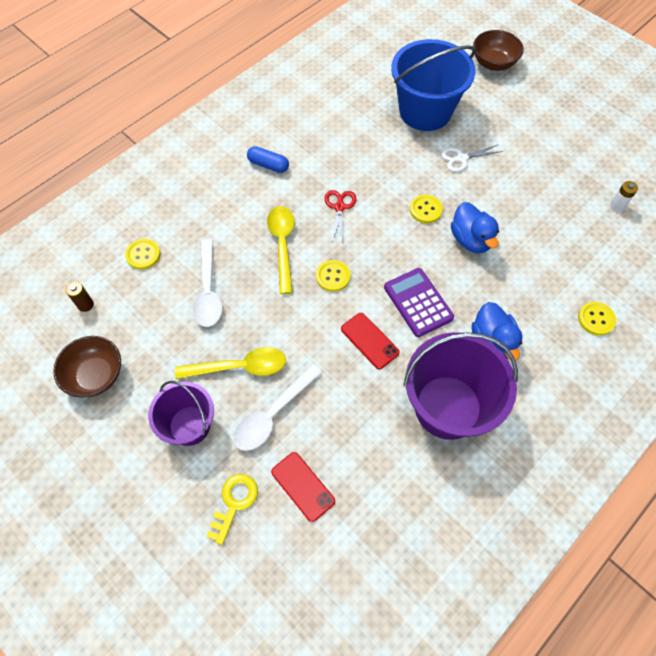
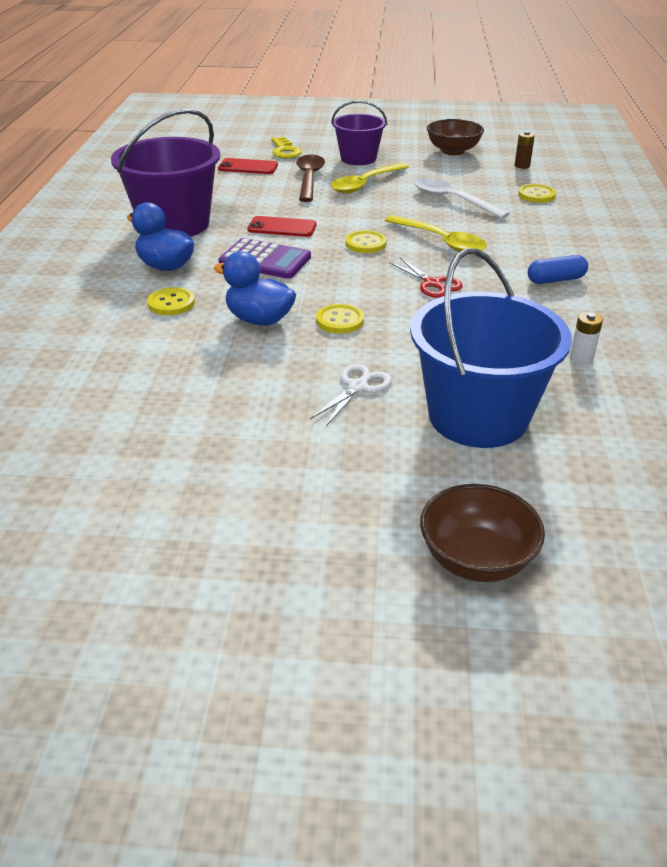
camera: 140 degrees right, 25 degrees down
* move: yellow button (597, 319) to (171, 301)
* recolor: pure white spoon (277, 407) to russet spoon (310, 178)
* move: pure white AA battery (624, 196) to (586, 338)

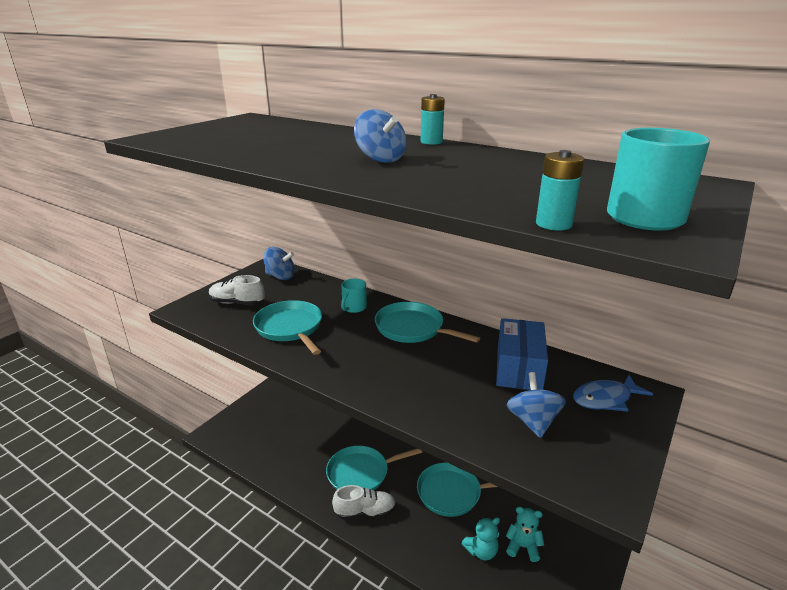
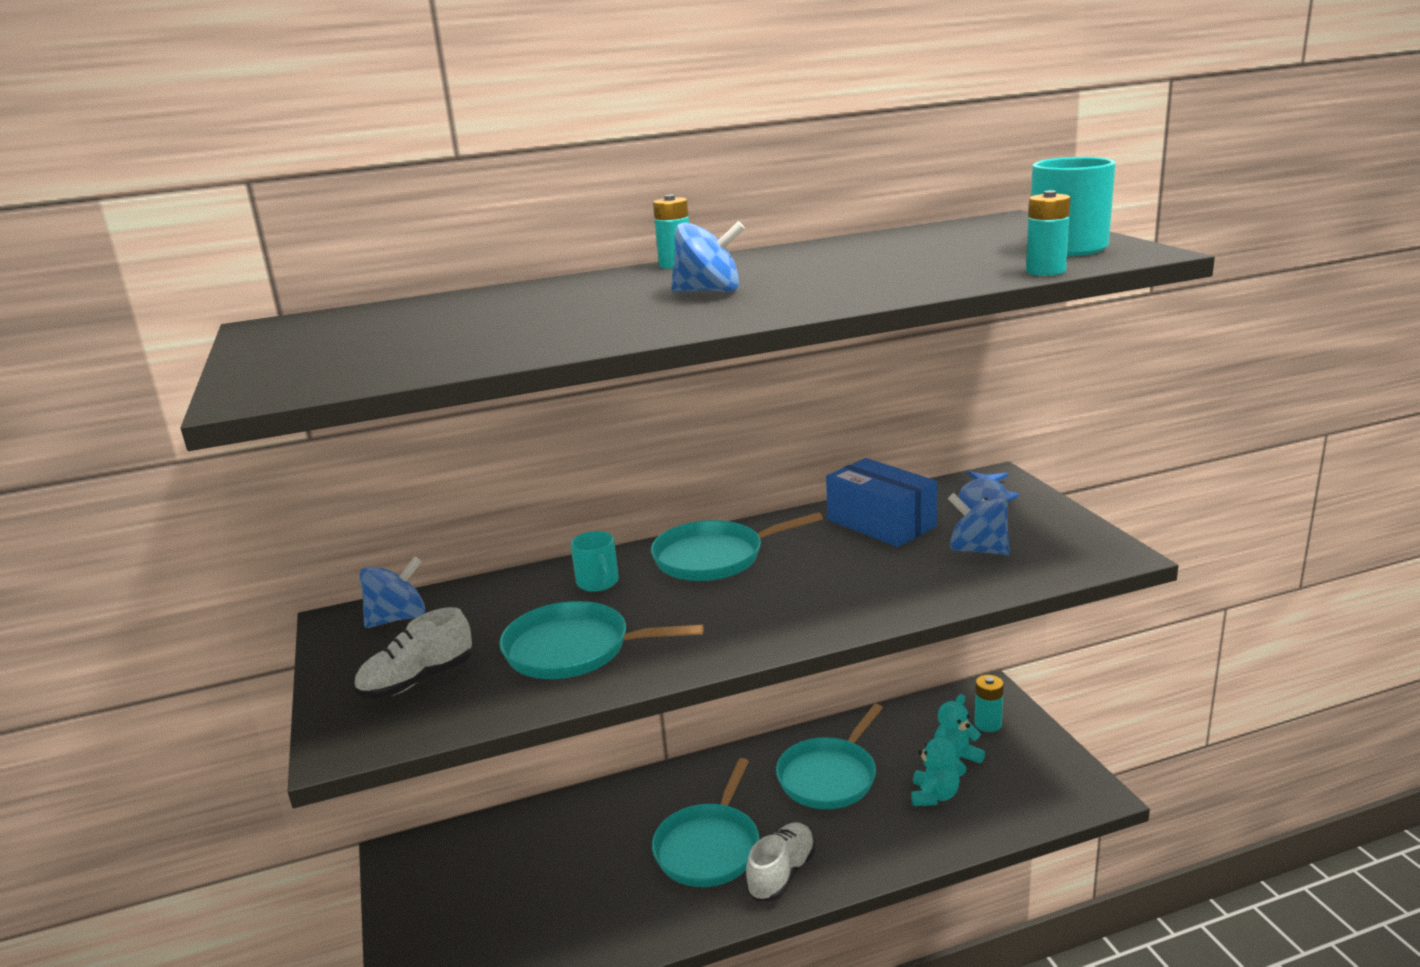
camera: 50 degrees left, 5 degrees down
* insert: aqua AA battery (989, 703)

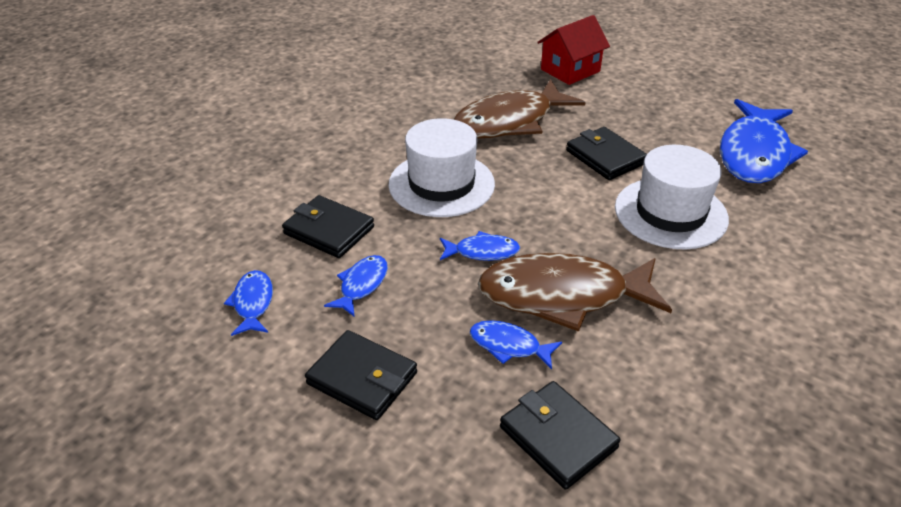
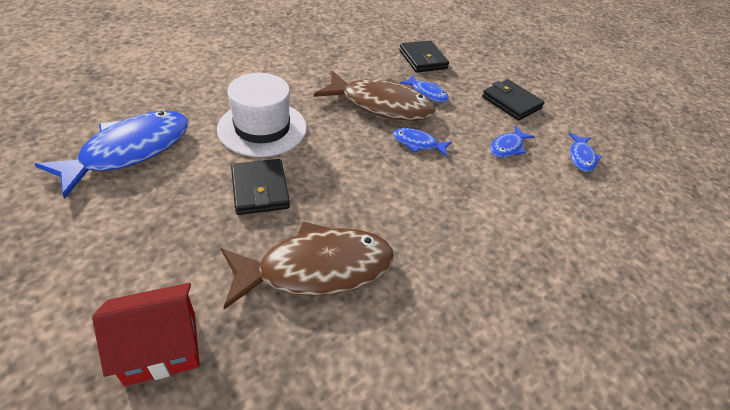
camera: 165 degrees left, 5 degrees up
* delete: jet-black wallet (328, 226)
* delete: pure white hat (441, 167)

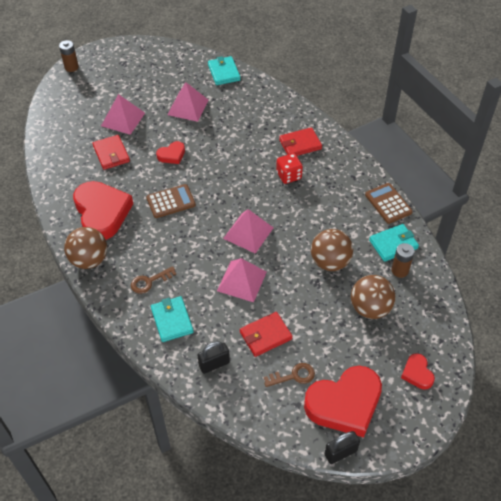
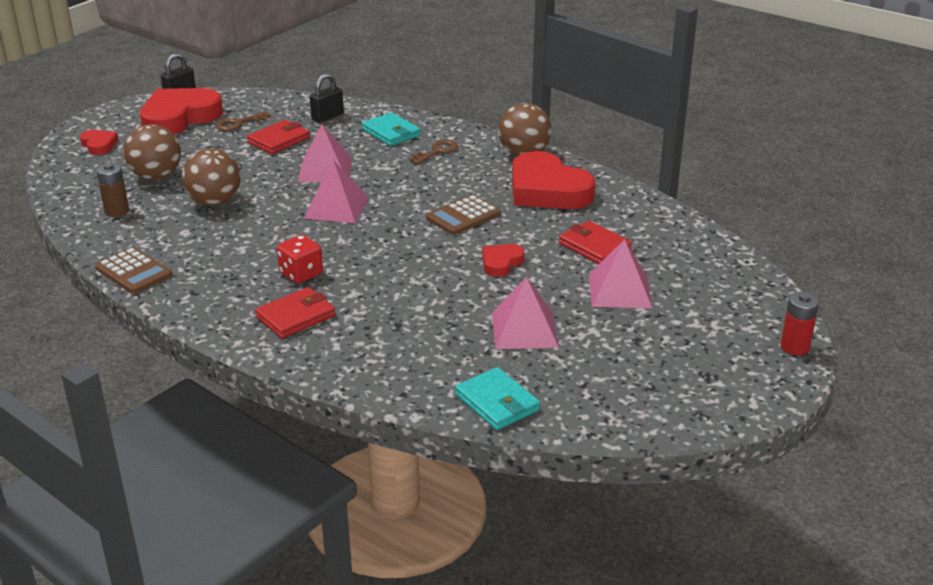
camera: 160 degrees right, 20 degrees down
* recolor: russet AA battery (69, 56) to crimson AA battery (800, 323)
* delete: aqua wallet (394, 243)

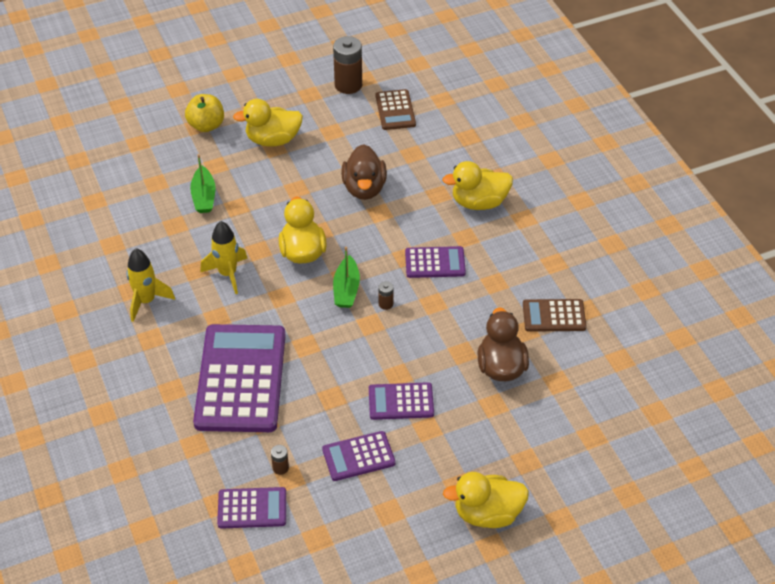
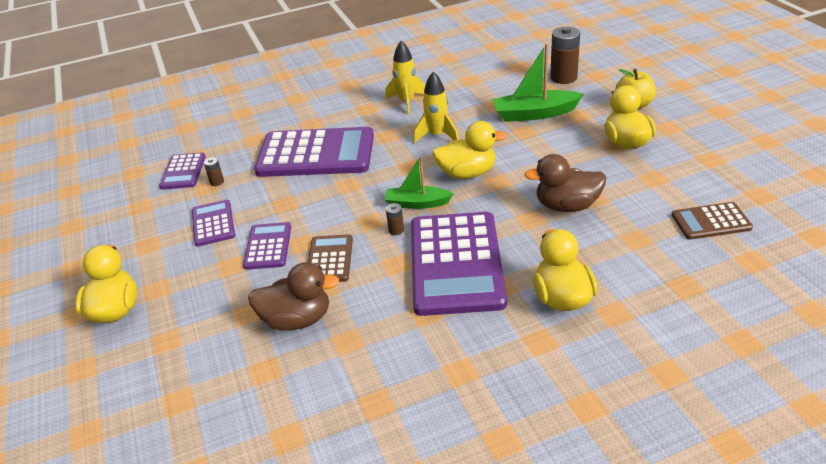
camera: 95 degrees right, 10 degrees down
* move: russet pocket calculator (555, 315) to (330, 258)
* resize: purple pocket calculator (435, 262) = (459, 264) x2.02
* resize: leaf-green toy boat (202, 183) = (538, 82) x1.52
* move: russet AA battery (347, 65) to (565, 55)

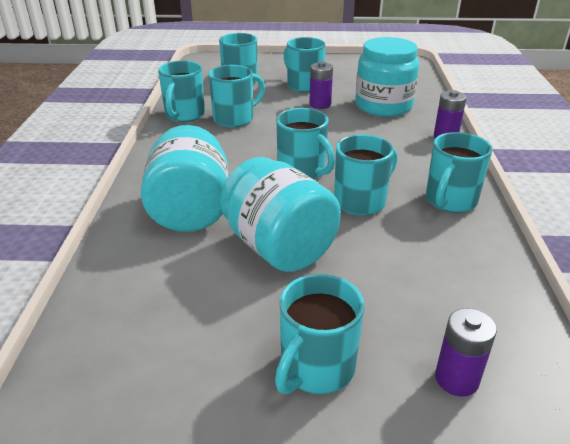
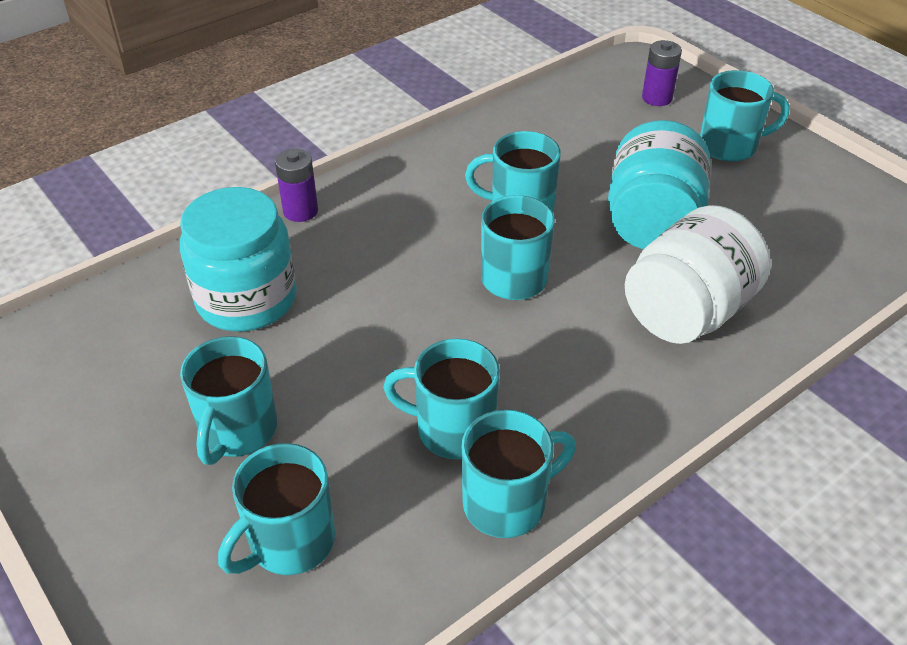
camera: 130 degrees left, 10 degrees up
* recolor: aqua jar (184, 178) to pure white jar (698, 274)
* delete: purple AA battery (321, 85)
* delete: aqua mug (459, 172)

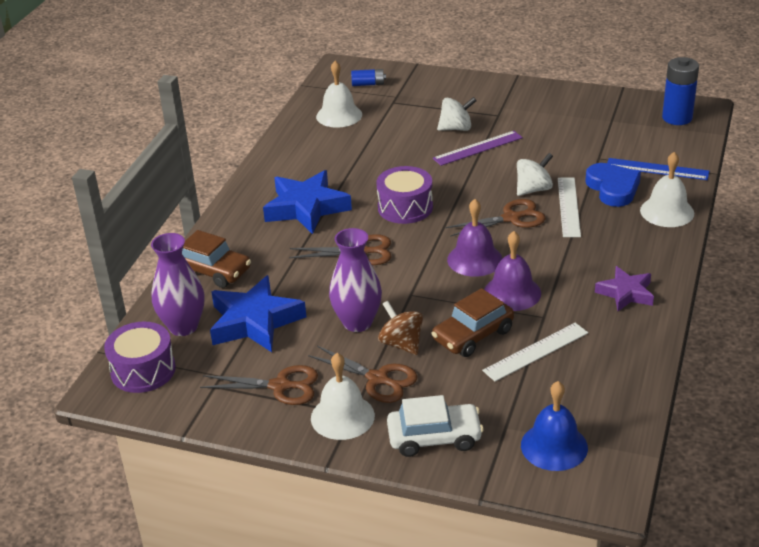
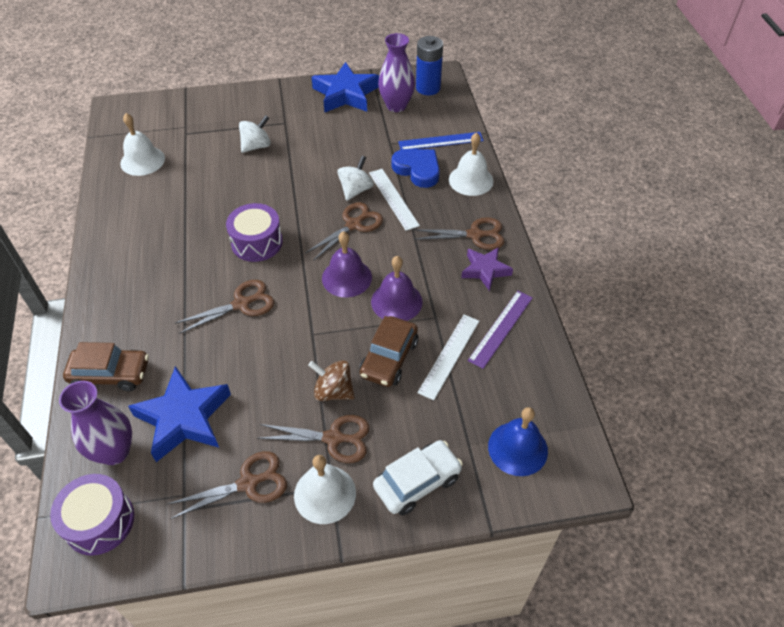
camera: 30 degrees left, 15 degrees up
* move: blue star (307, 202) to (345, 87)
* move: purple tall vase (355, 280) to (396, 72)
* insert: russet pair of scissors (459, 233)
* move: purple ruler (478, 148) to (500, 330)
* delete: blue AA battery (368, 77)

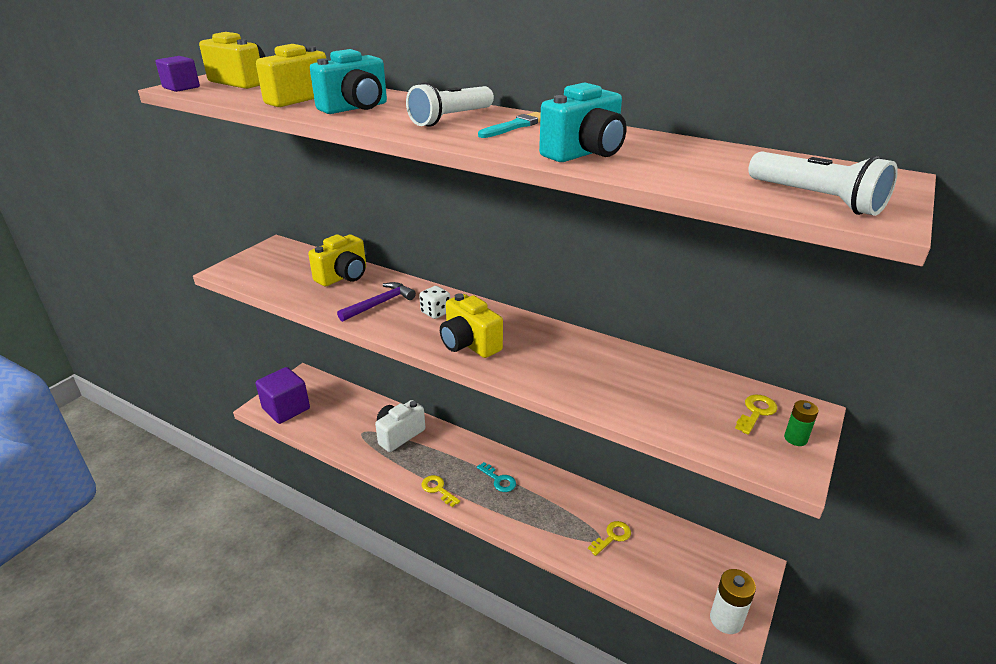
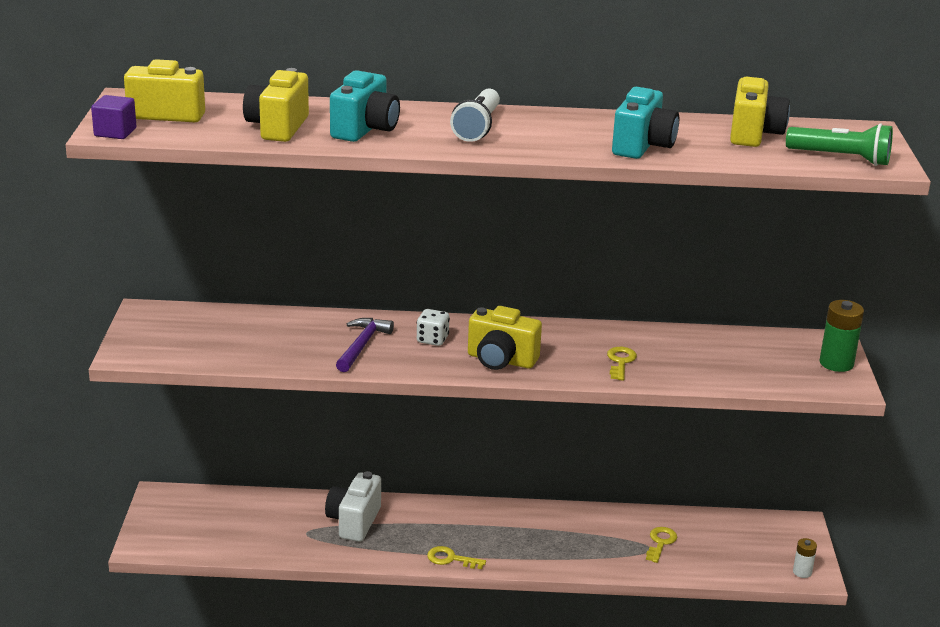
camera: 30 degrees left, 5 degrees down
* move: yellow door key (756, 415) to (622, 364)
* move: yellow photo camera (337, 260) to (760, 112)
* recolor: pure white pocket torch (823, 183) to leaf-green pocket torch (839, 144)
* resize: pure white AA battery (733, 601) = (805, 558) x0.58
* resize: leaf-green AA battery (801, 423) = (841, 336) x1.71
* delete: purple cube (282, 395)
* delete: aqua door key (496, 477)
* delete: aqua paint brush (509, 125)

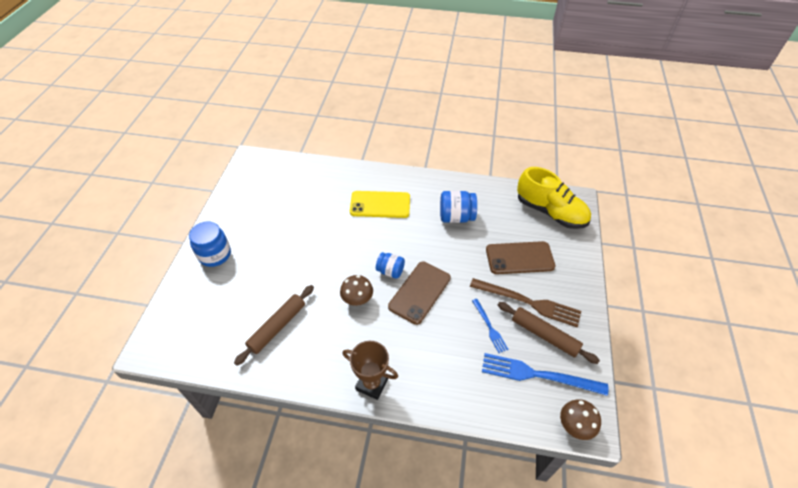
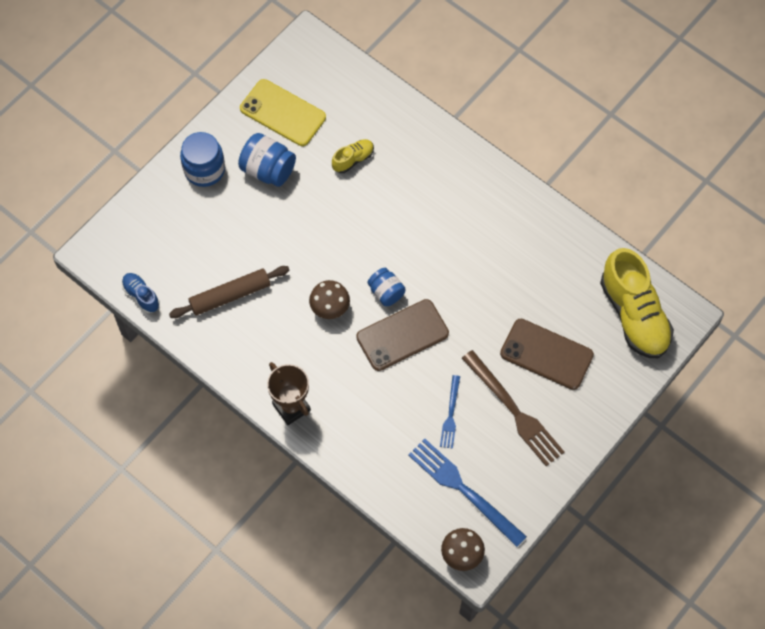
camera: 30 degrees right, 15 degrees up
* insert: blue shoe (141, 293)
* move: blue jar (458, 207) to (267, 160)
* move: yellow phone (380, 204) to (283, 112)
* insert: yellow shoe (353, 156)
* delete: russet pastry roller (549, 333)

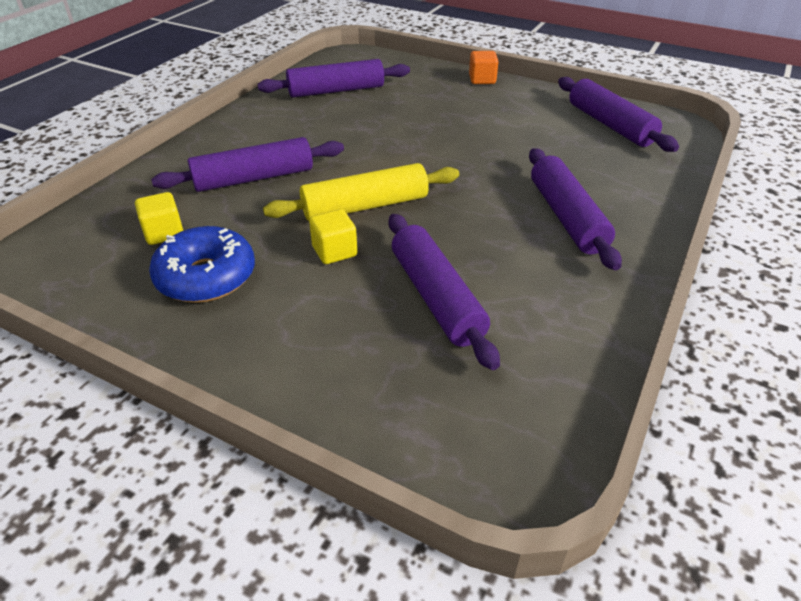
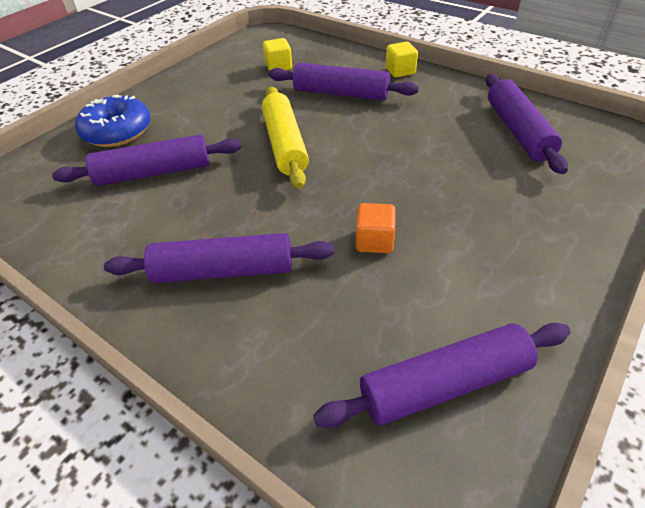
camera: 100 degrees right, 5 degrees up
* move: blue donut (202, 264) to (113, 121)
* rotate: purple pastry roller (247, 164) = (343, 82) 60 degrees counterclockwise
* move: orange-coloured cube (483, 67) to (376, 228)
* move: yellow cube (333, 236) to (402, 59)

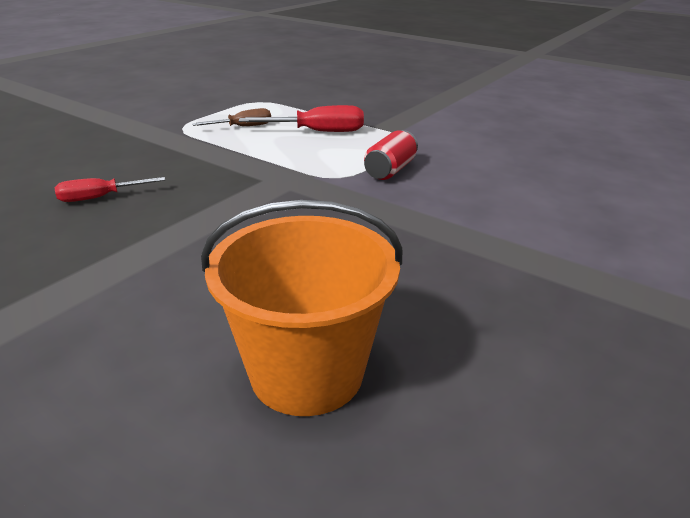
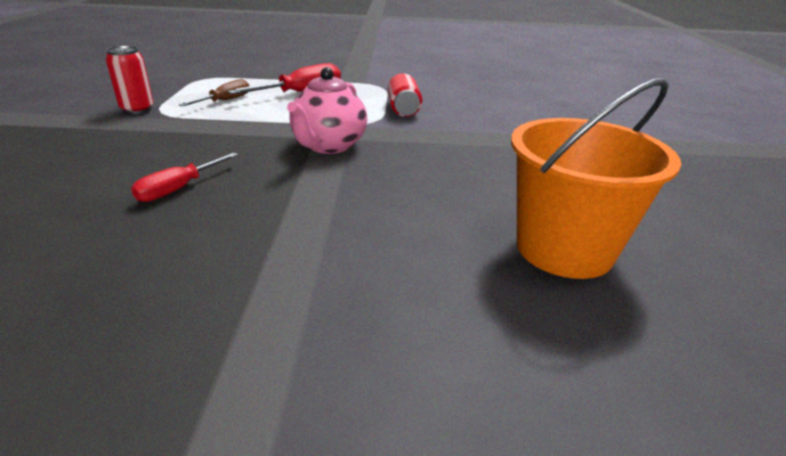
camera: 35 degrees left, 0 degrees up
* insert: crimson tin (130, 80)
* insert: rosy china teapot (327, 110)

